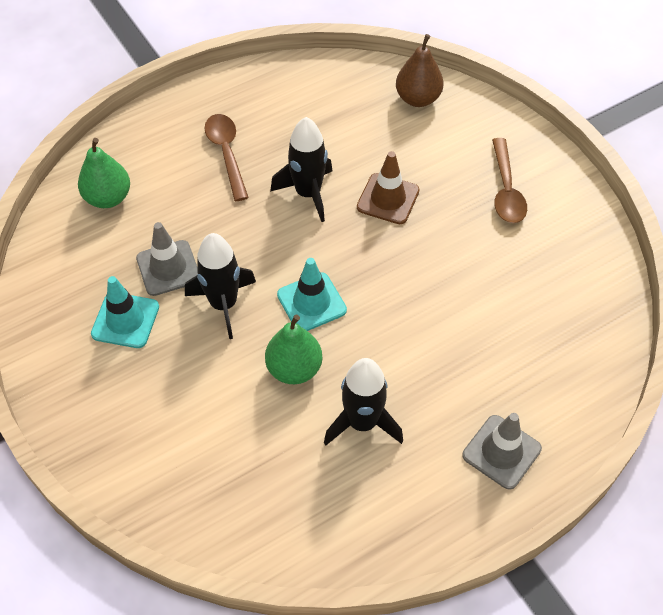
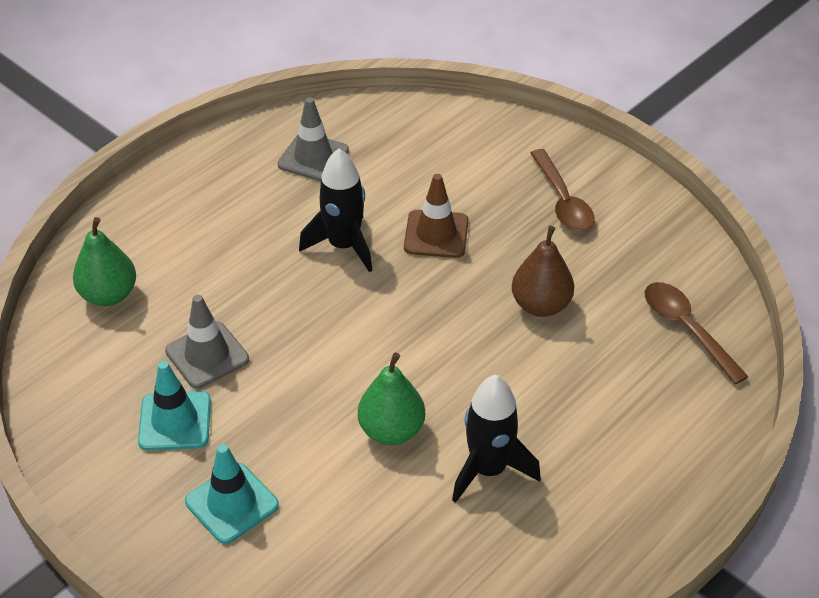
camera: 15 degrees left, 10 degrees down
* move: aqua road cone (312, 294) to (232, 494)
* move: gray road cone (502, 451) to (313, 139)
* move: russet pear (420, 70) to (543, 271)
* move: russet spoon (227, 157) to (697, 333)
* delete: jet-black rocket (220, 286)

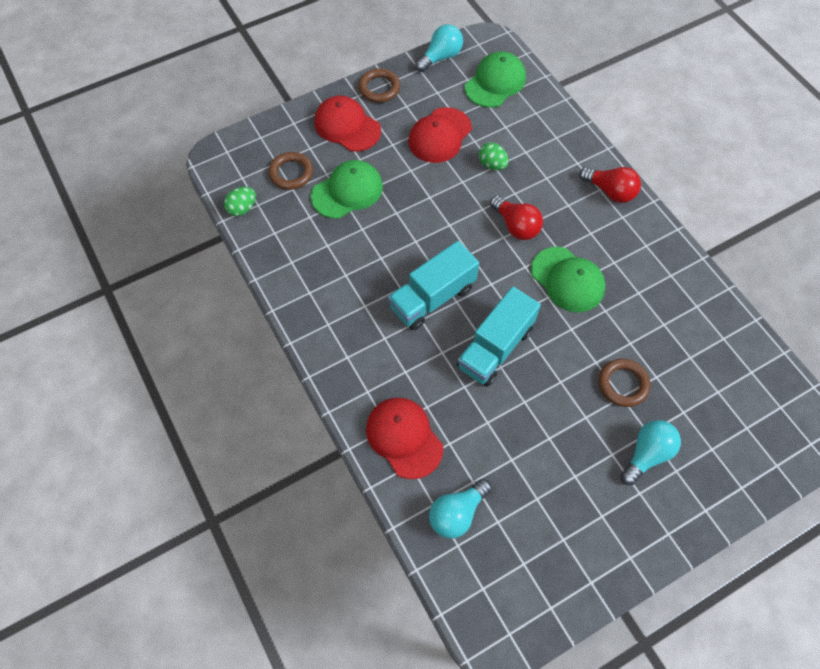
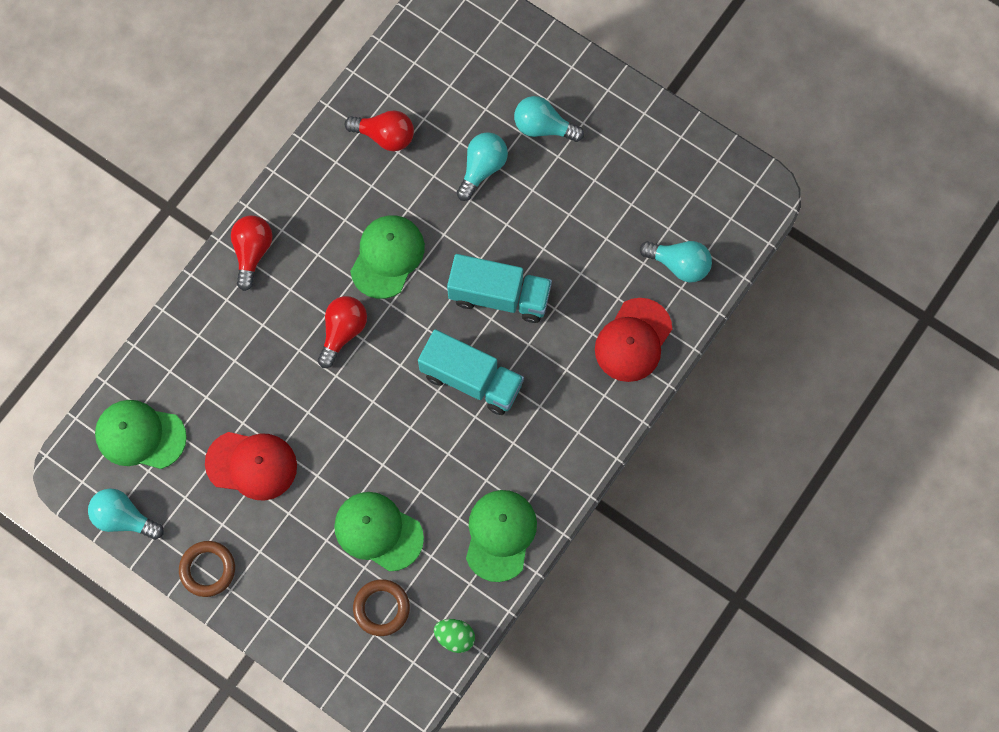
camera: 115 degrees left, 10 degrees up
* insert: crimson lightbulb (379, 130)
* replace: russet torus (624, 383) to aqua lightbulb (482, 166)
* insert: leaf-green peaked cap (501, 536)
* delete: crimson peaked cap (347, 124)
* delete: leaf-green egg shape (494, 156)

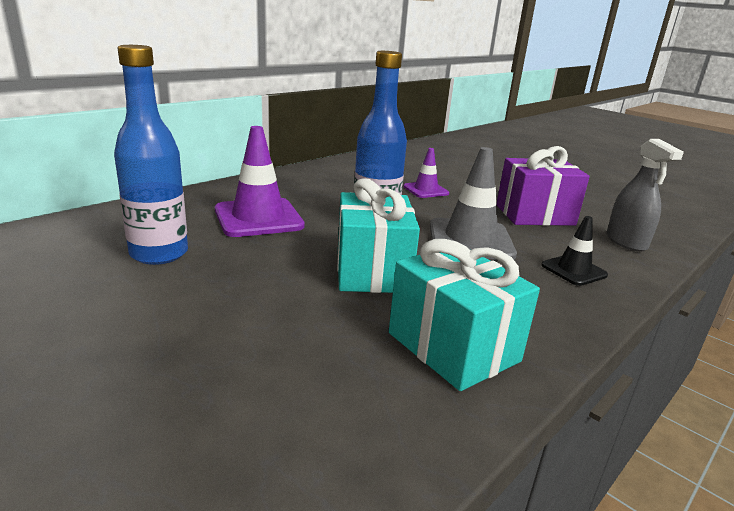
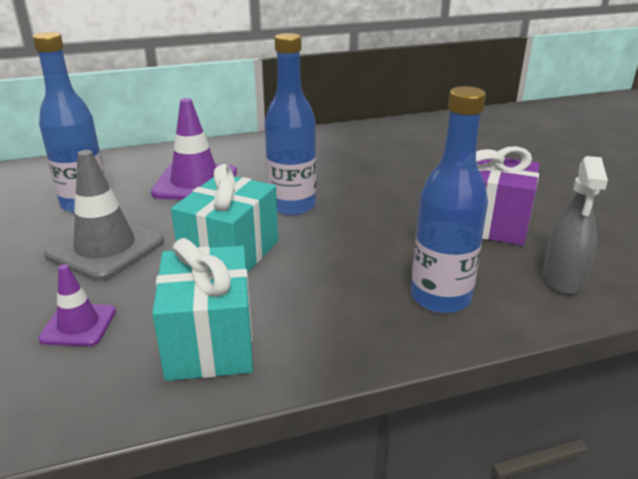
camera: 30 degrees right, 5 degrees up
* move: purple road cone (426, 173) to (77, 305)
* move: gray road cone (473, 203) to (104, 215)
* replace: jet-black road cone (574, 251) to blue bottle (449, 199)

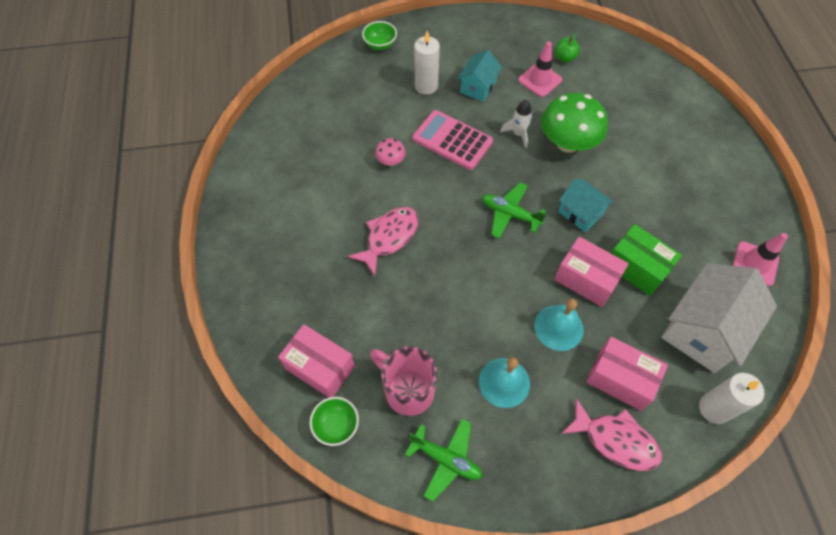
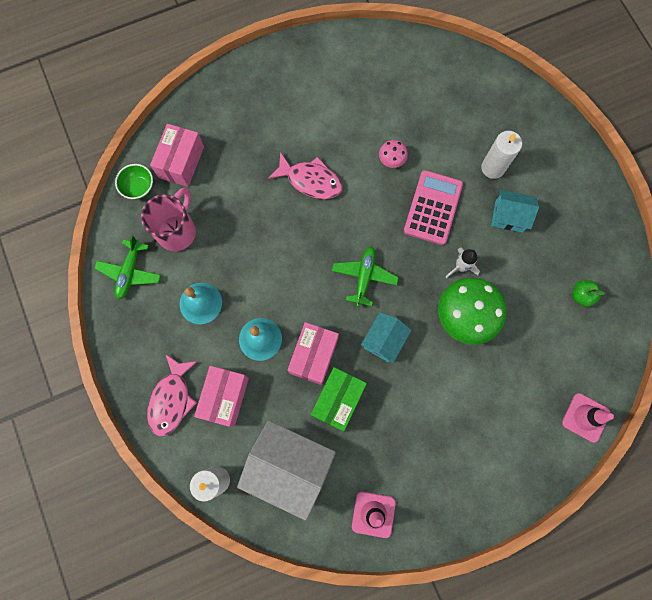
camera: 75 degrees right, 15 degrees up
* move: rosy road cone (540, 69) to (588, 418)
* delete: leaf-green serving bowl (379, 35)

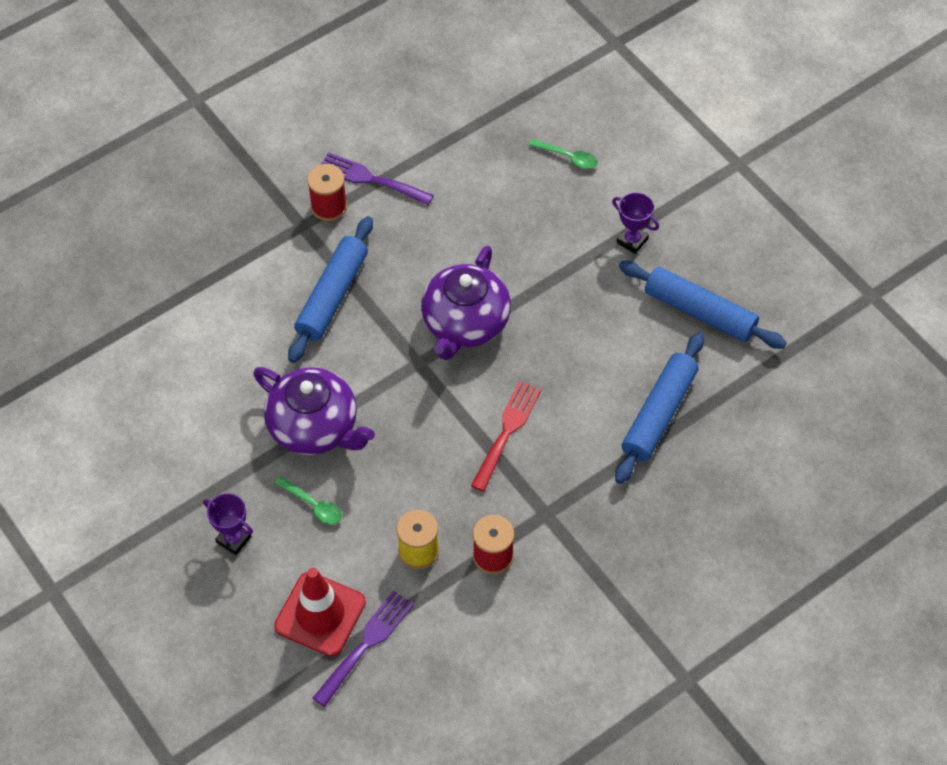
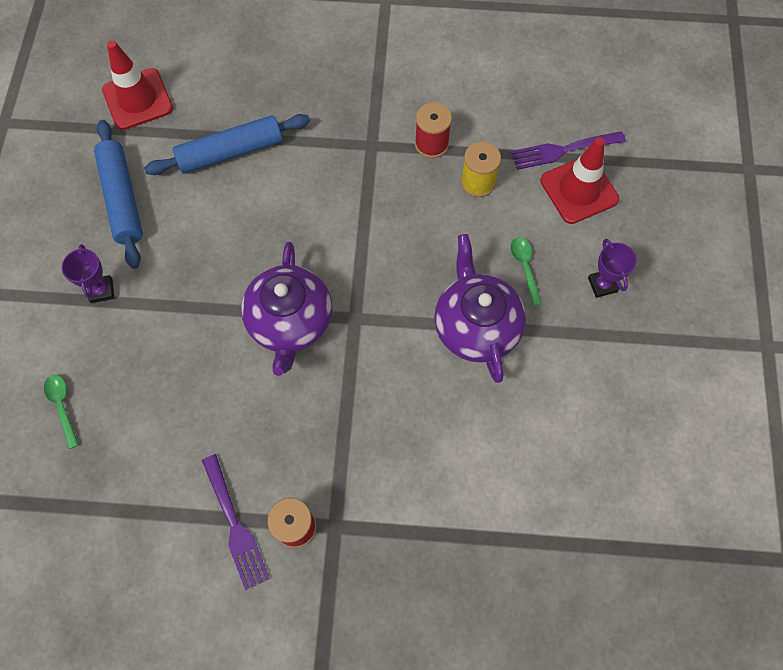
camera: 140 degrees left, 10 degrees up
* insert: crimson road cone (137, 85)
* rotate: purple china teapot (466, 302) = (287, 309) 120 degrees clockwise
* delete: blue pastry roller (330, 289)
* delete: crimson dinner fork (506, 436)

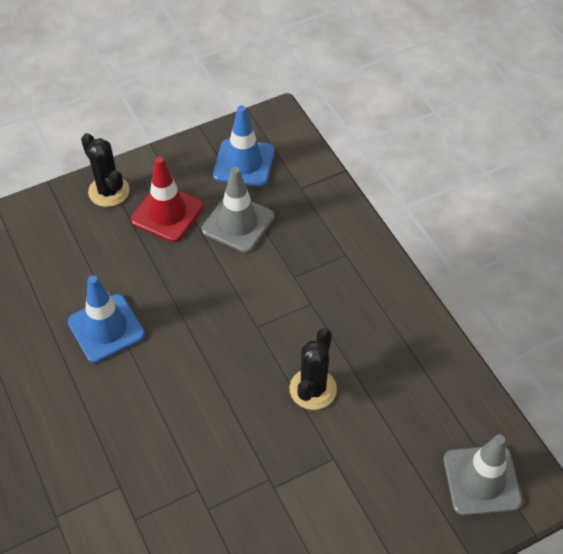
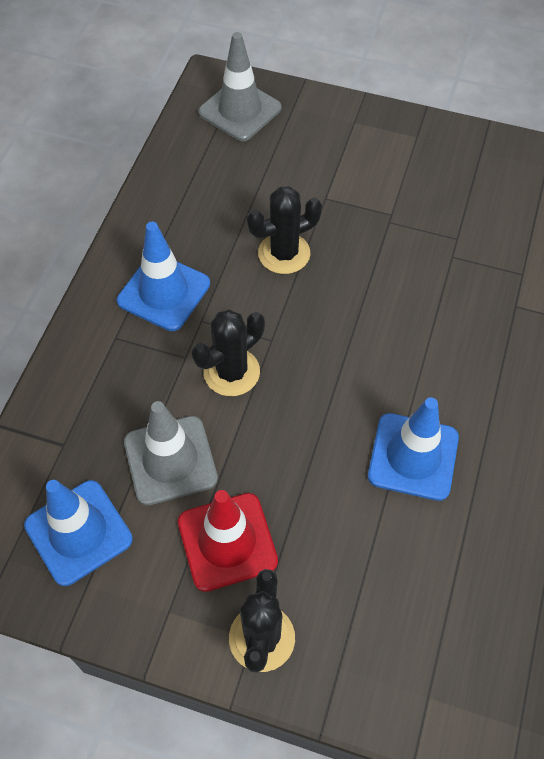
camera: 135 degrees left, 5 degrees up
* insert: blue road cone (163, 276)
* insert: jet-black prickly plant (228, 353)

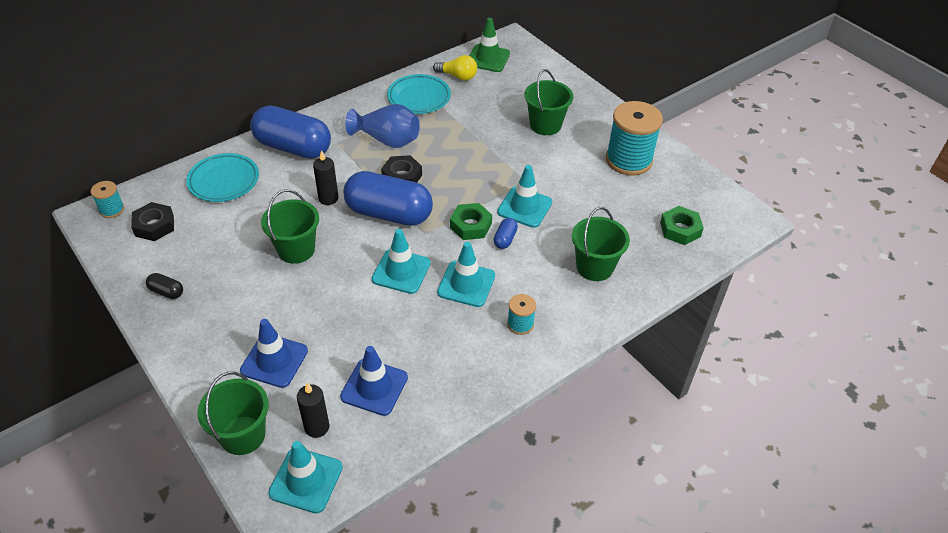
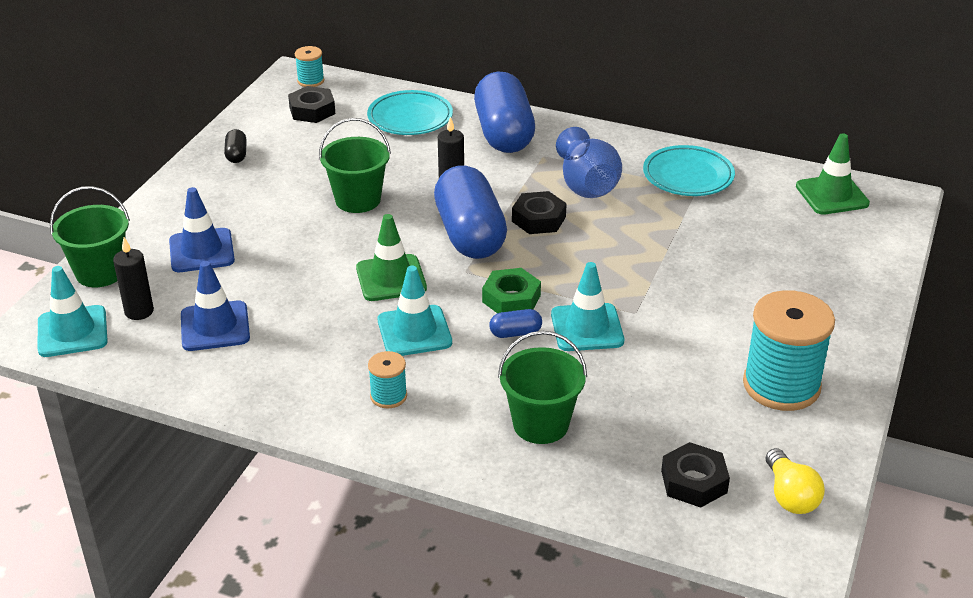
camera: 60 degrees right, 10 degrees down
* recolor: aqua road cone (401, 261) to leaf-green road cone (391, 257)
* recolor: leaf-green hexagon nut (682, 225) to jet-black hexagon nut (695, 475)
* move: yellow lightbulb (455, 68) to (795, 481)
* delete: leaf-green sand bucket (549, 102)

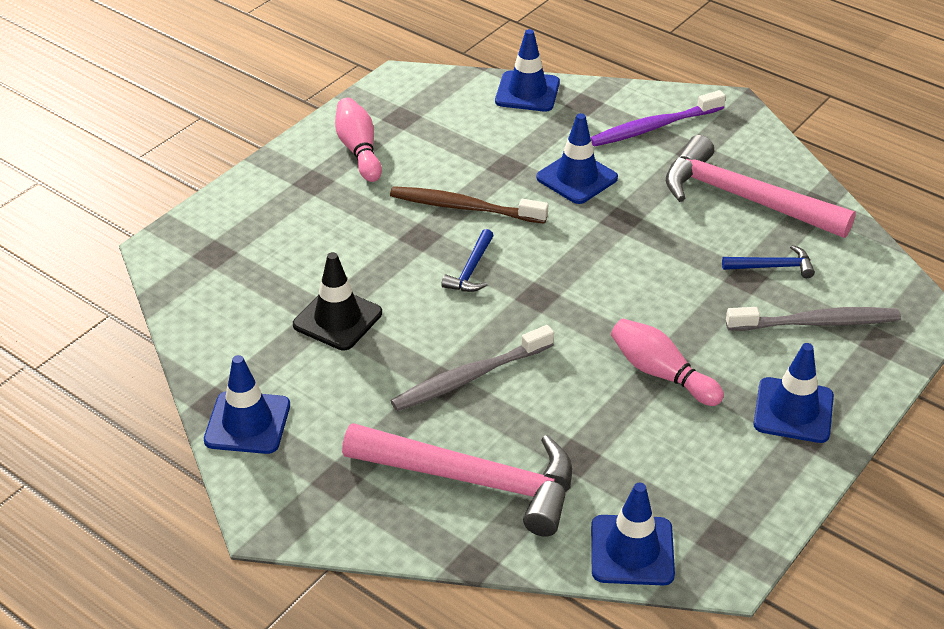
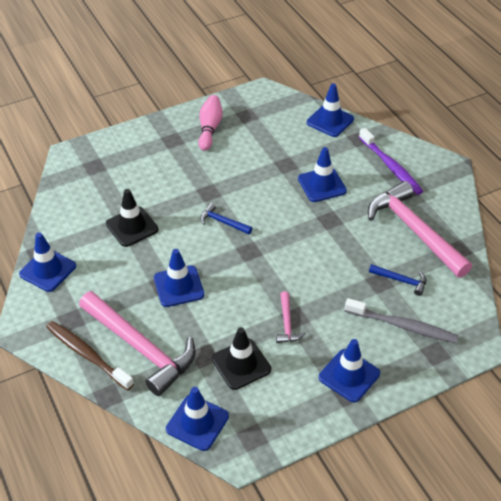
camera: 25 degrees right, 5 degrees up
* move: russet dental brush (469, 205) to (90, 355)
* replace: gray dental brush (472, 368) to blue road cone (179, 278)
* rotate: blue claw hammer (467, 260) = (226, 218) 75 degrees clockwise
* insert: jet-black road cone (241, 358)
* replace: rosy tenpin (667, 362) to rosy claw hammer (290, 317)
* rotate: purple dental brush (658, 118) = (391, 161) 120 degrees counterclockwise

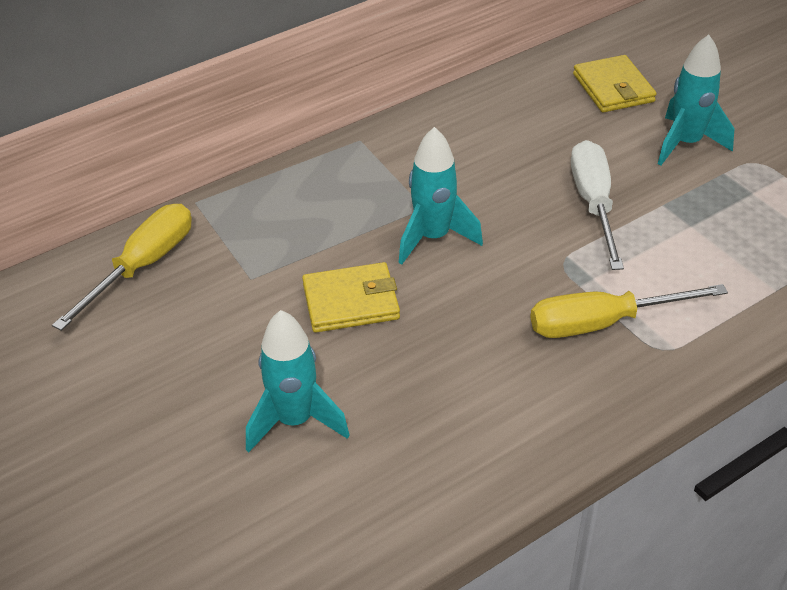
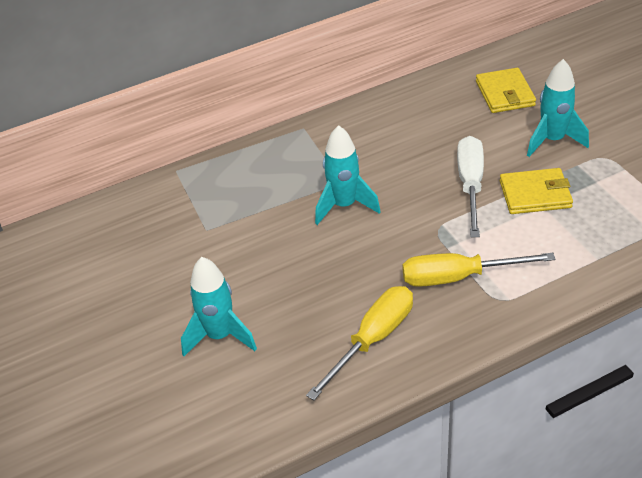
camera: 10 degrees right, 0 degrees up
* move: yellow screwdriver (122, 267) to (359, 343)
* move: yellow wallet (351, 297) to (536, 191)

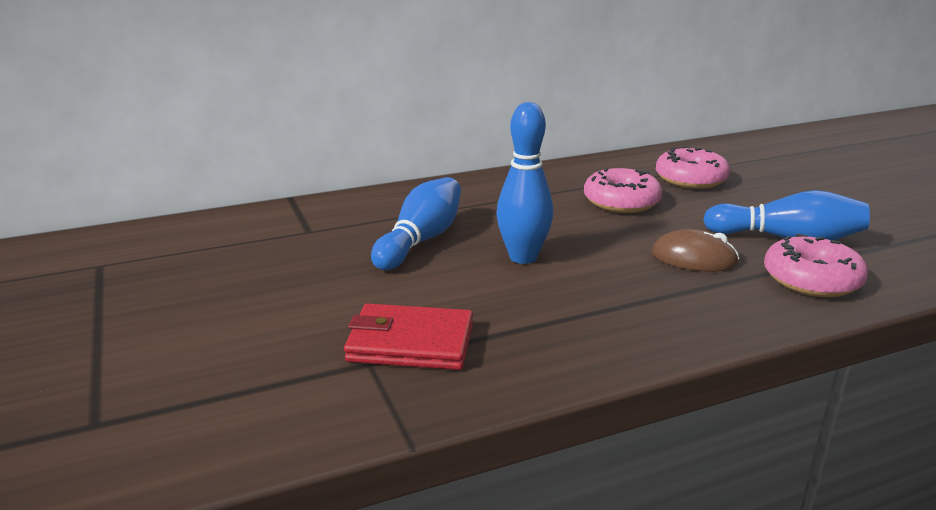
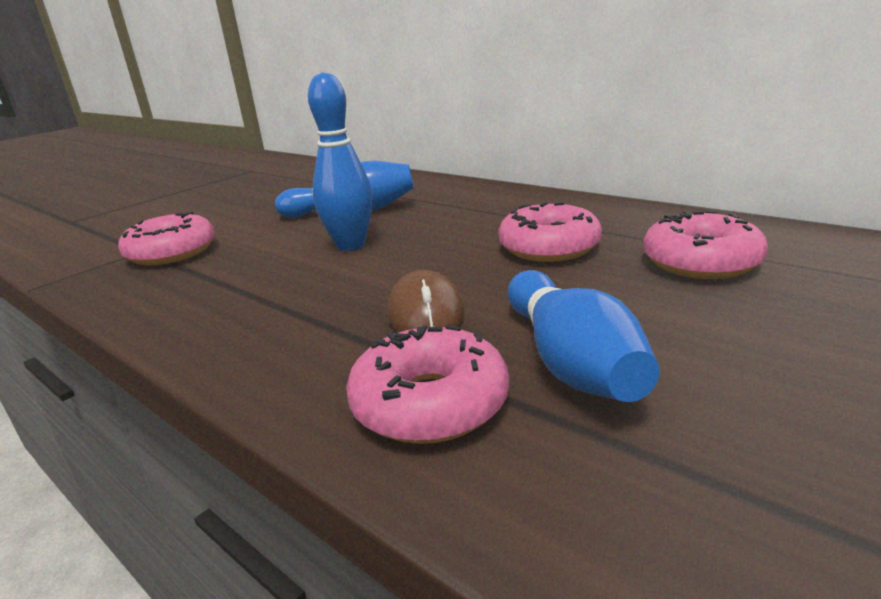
camera: 65 degrees right, 0 degrees up
* replace: crimson wallet (408, 336) to rosy donut (166, 238)

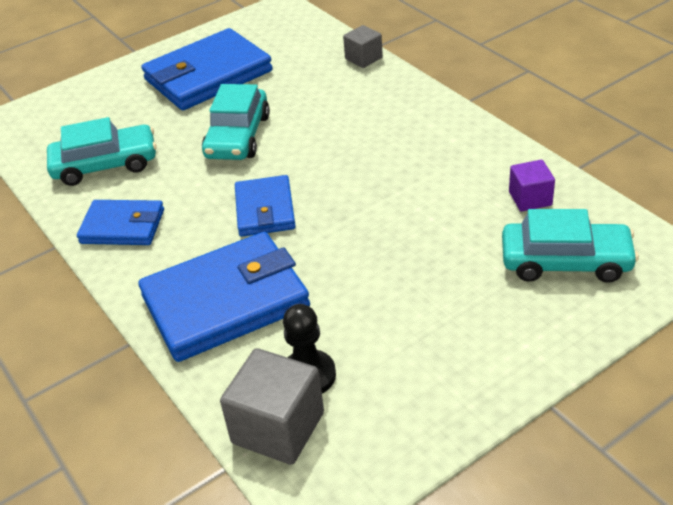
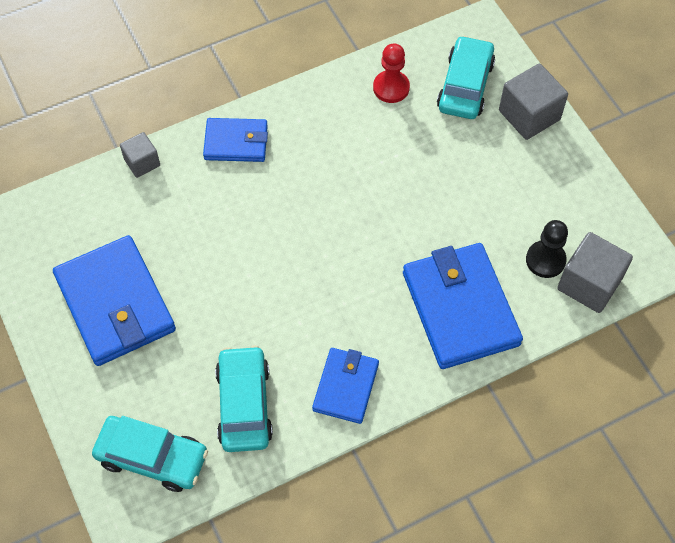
camera: 85 degrees left, 20 degrees up
* move: aqua automobile (236, 122) to (150, 454)
* move: blue wallet (265, 206) to (235, 140)
* replace: purple cube (532, 185) to crimson pawn (391, 73)
* insert: gray cube (533, 102)

